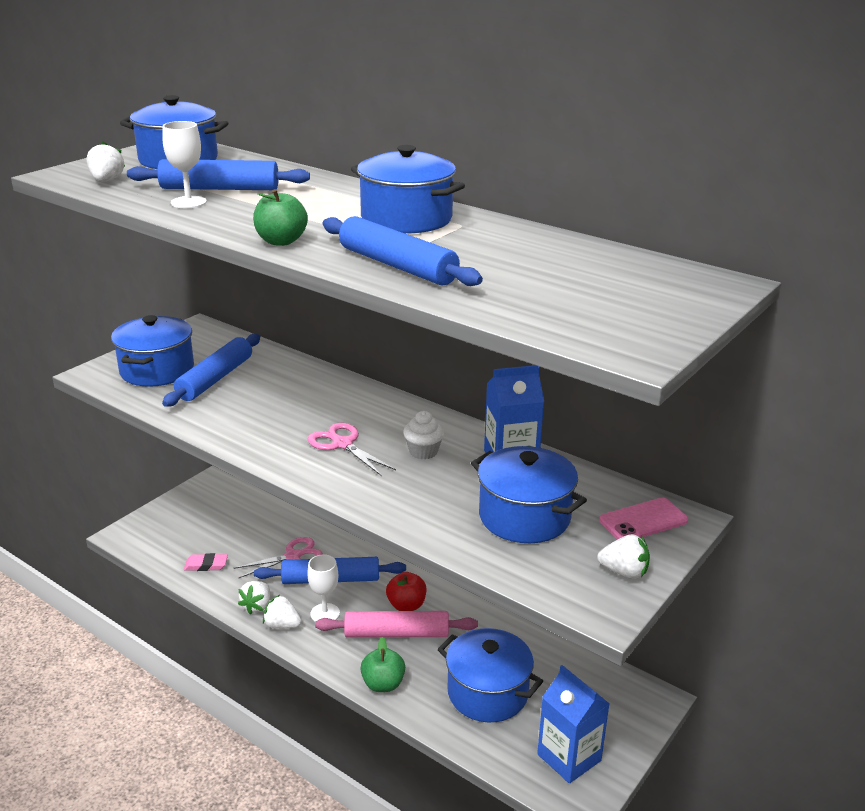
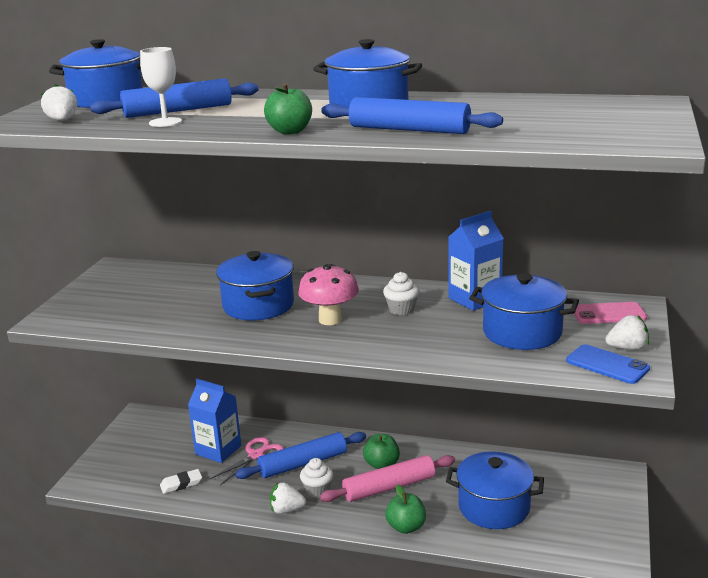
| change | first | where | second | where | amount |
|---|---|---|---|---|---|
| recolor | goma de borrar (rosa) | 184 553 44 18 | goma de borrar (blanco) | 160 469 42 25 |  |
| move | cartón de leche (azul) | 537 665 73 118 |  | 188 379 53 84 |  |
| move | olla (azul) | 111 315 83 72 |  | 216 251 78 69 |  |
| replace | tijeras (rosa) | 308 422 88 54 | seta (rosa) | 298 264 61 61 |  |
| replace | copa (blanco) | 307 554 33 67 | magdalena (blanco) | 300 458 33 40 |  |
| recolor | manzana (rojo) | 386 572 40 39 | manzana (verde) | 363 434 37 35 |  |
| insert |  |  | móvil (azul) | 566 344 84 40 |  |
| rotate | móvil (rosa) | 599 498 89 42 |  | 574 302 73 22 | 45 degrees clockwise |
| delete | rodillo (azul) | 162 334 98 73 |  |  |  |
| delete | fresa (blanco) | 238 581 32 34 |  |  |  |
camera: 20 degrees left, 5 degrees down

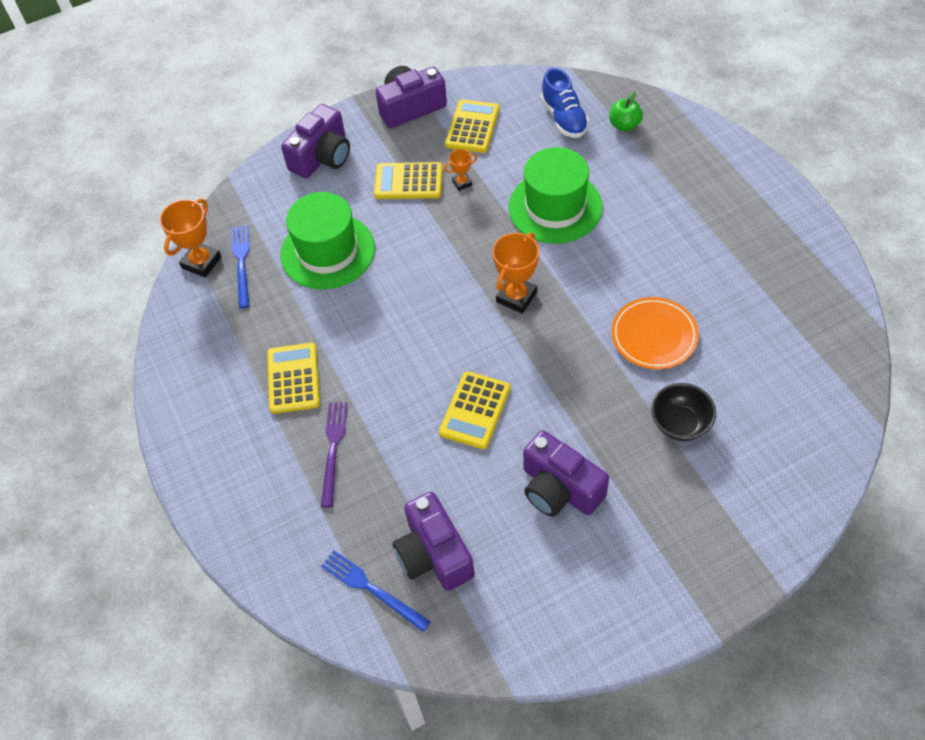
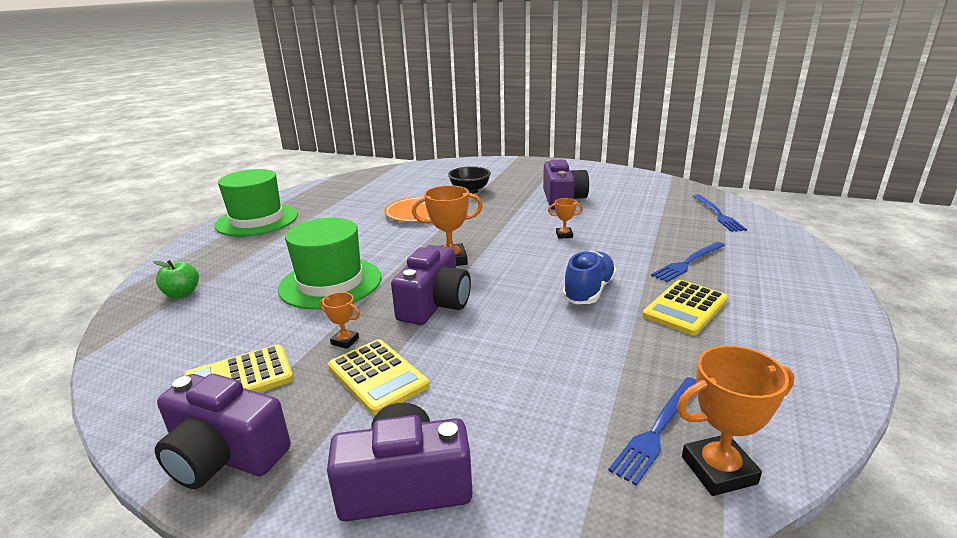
| change | first | where | second | where | amount |
|---|---|---|---|---|---|
| move | sombrero (verde) | 280 192 95 97 |  | 214 169 84 68 |  |
| move | cámara (morado) | 393 492 82 99 |  | 391 245 80 80 |  |
| replace | calculadora (amarillo) | 439 371 72 78 | trofeo (naranja) | 548 198 35 41 |  |
| move | zapato (azul) | 541 68 48 70 |  | 562 251 55 53 |  |
| recolor | tenedor (morado) | 321 402 27 106 | tenedor (azul) | 651 242 74 40 |  |
camera: 135 degrees left, 30 degrees down

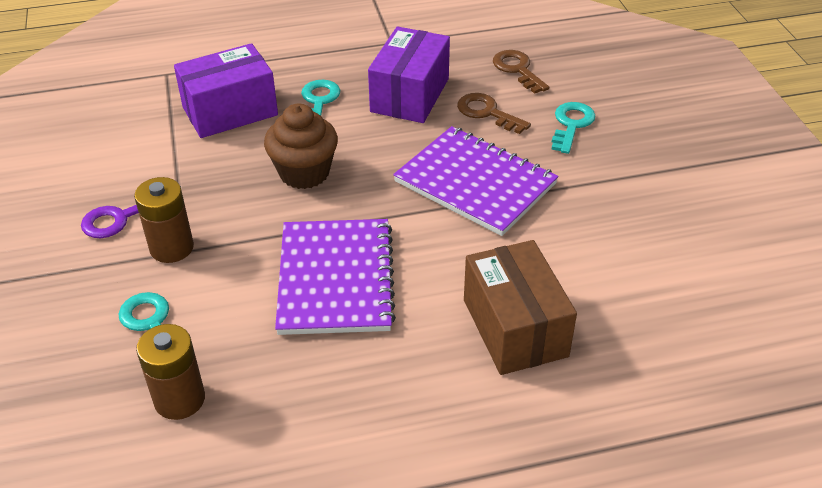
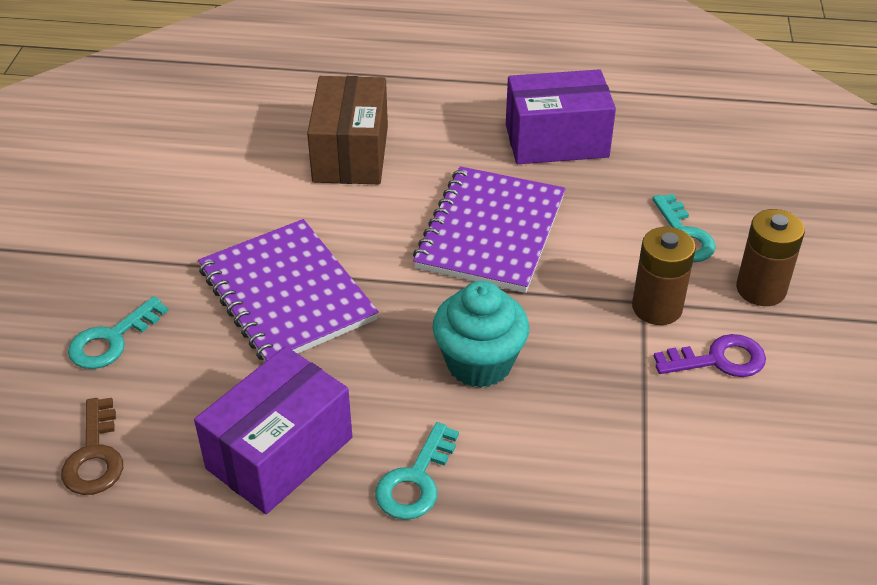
| change | first | where | second | where | amount |
|---|---|---|---|---|---|
| recolor | magdalena (marrón) | 264 103 74 86 | magdalena (turquesa) | 432 281 97 107 |  |
| move | caja (morado) | 174 43 104 95 |  | 506 69 110 95 |  |
| move | pila (marrón) | 136 324 69 96 |  | 736 209 69 97 |  |
| delete | llave (marrón) | 457 93 74 41 |  |  |  |
camera: 160 degrees left, 0 degrees up

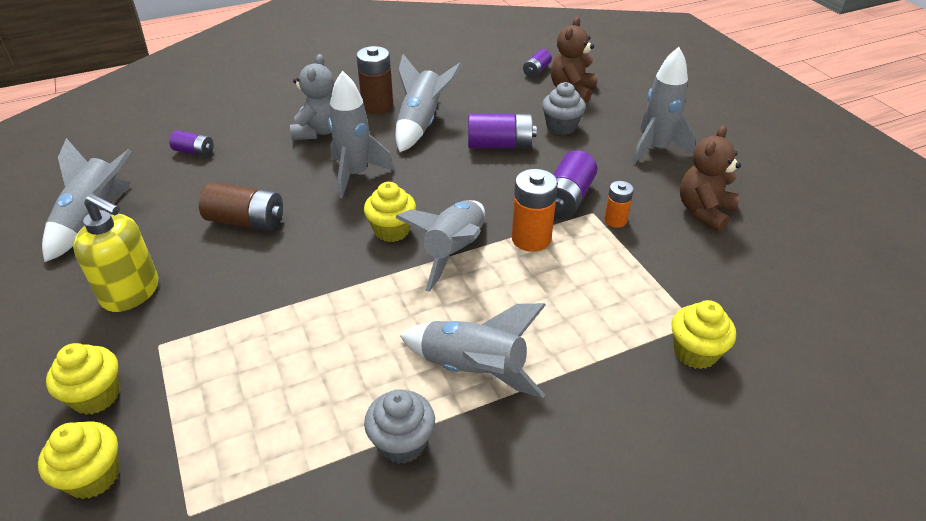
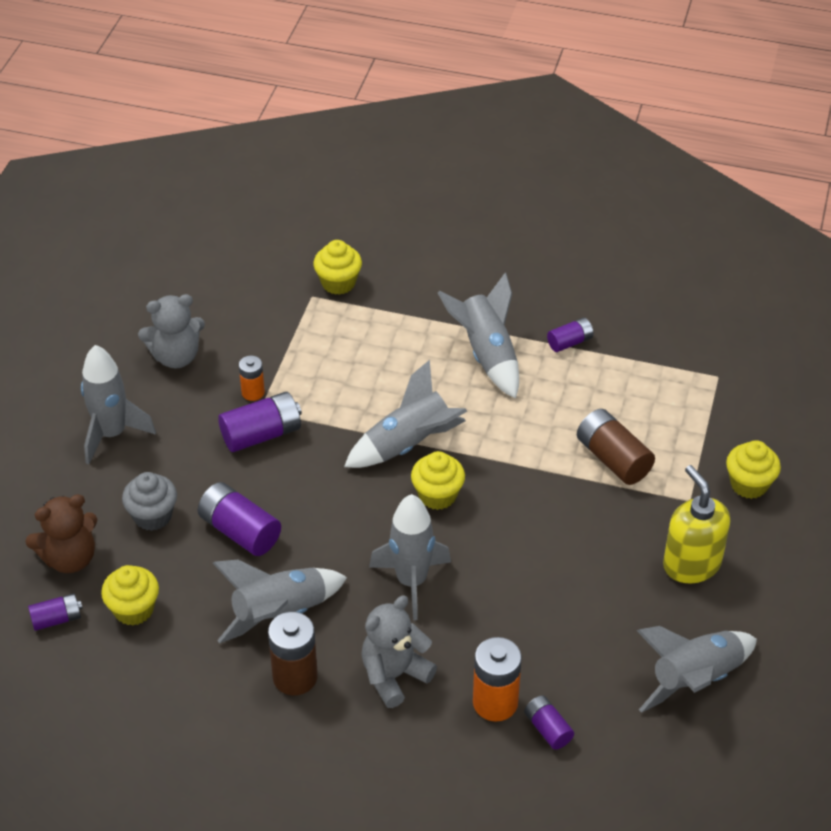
| change | first | where | second | where | amount |
|---|---|---|---|---|---|
| move | magdalena (amarillo) | 38 421 81 78 |  | 101 565 58 61 |  |
| recolor | osito (marrón) | 680 125 61 107 | osito (gris) | 138 294 67 75 |  |
| move | pila (naranja) | 512 169 46 83 |  | 473 637 49 85 |  |
| replace | magdalena (gris) | 364 389 71 75 | pila (morado) | 547 318 47 34 |  |
| move | pila (marrón) | 199 182 84 49 |  | 577 409 78 76 |  |
camera: 140 degrees left, 5 degrees up

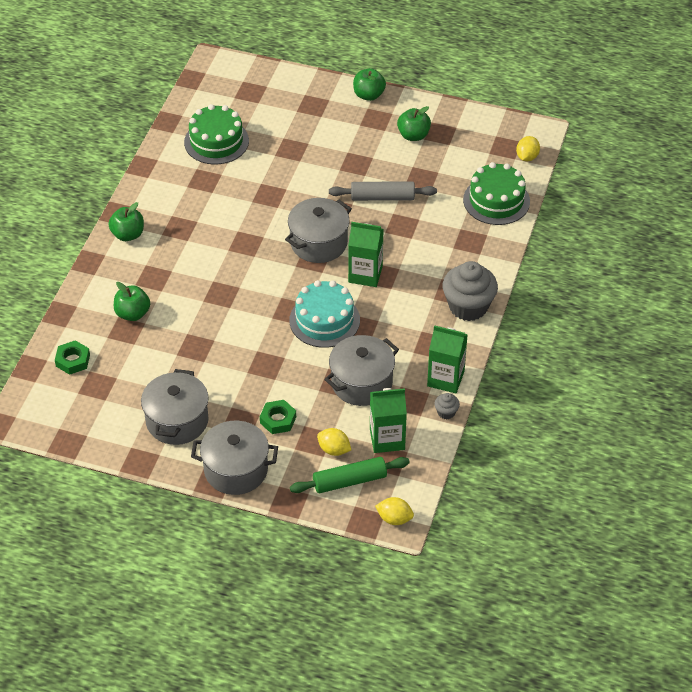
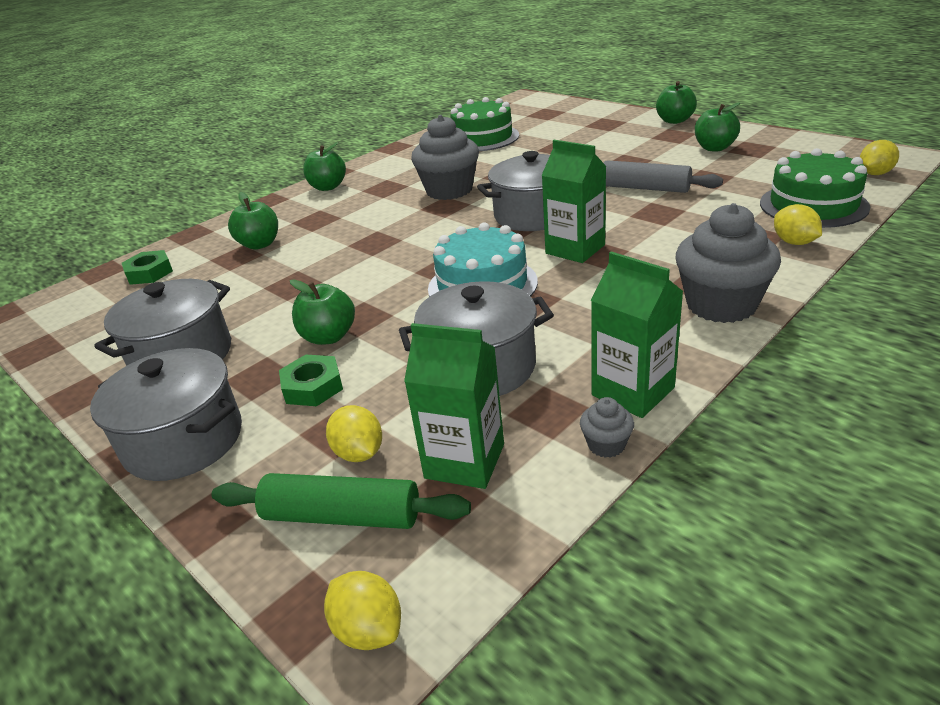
| change | first | where | second | where | amount |
|---|---|---|---|---|---|
| insert |  |  | manzana (verde) | 290 279 65 66 |  |
| insert |  |  | magdalena (gris) | 411 115 68 85 |  |
| insert |  |  | limón (amarillo) | 774 204 48 41 |  |
camera: 30 degrees right, 15 degrees down

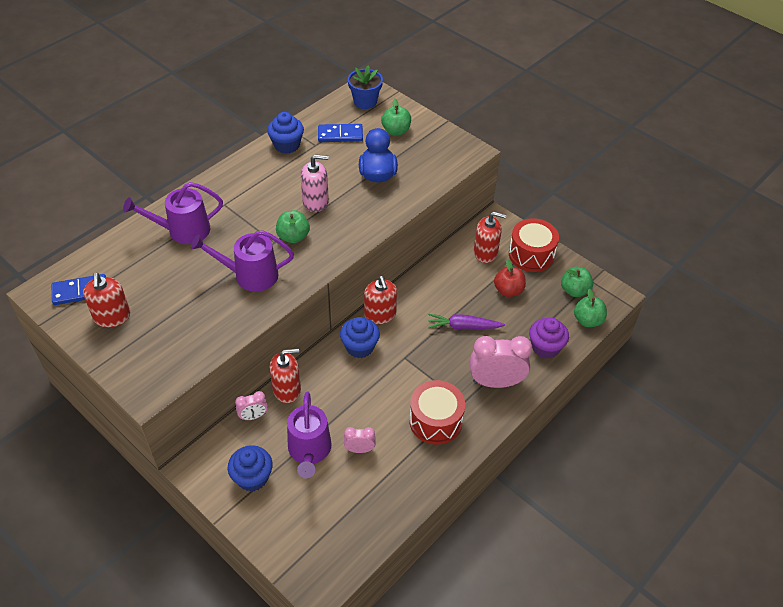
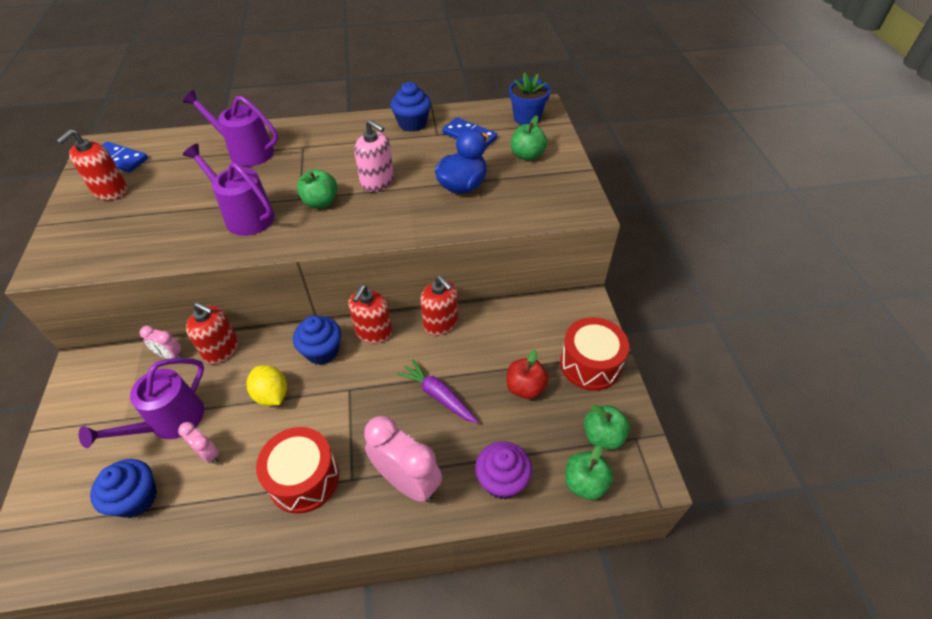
| change | first | where | second | where | amount |
|---|---|---|---|---|---|
| move | magdalena (azul) | 228 445 45 47 |  | 90 459 67 59 |  |
| insert |  |  | limón (amarillo) | 247 365 40 41 |  |
| move | dispensador de jabón (rojo) | 474 212 32 51 |  | 420 275 38 61 |  |
camera: 40 degrees right, 0 degrees up

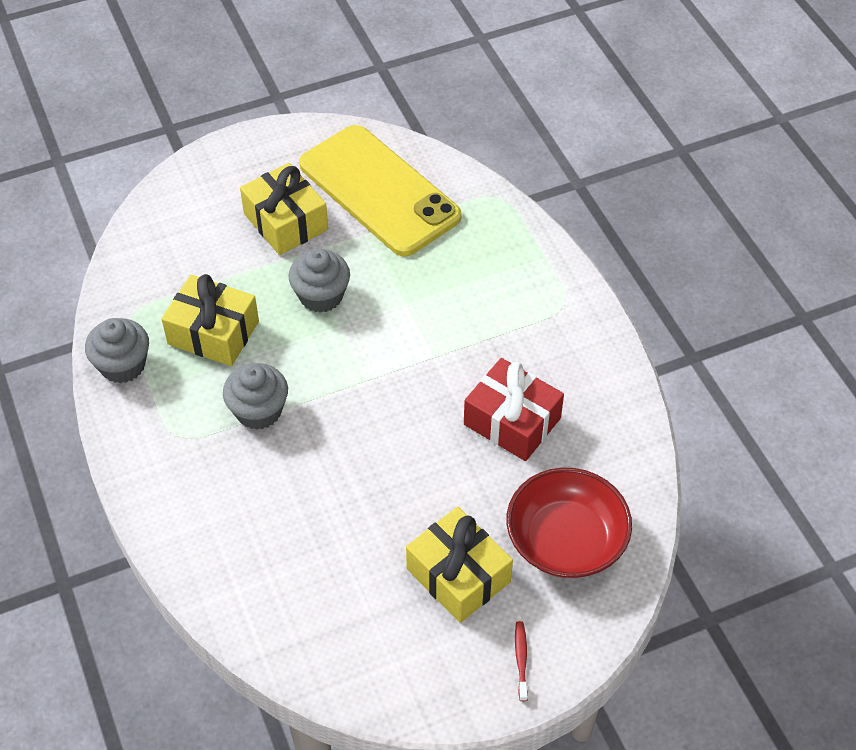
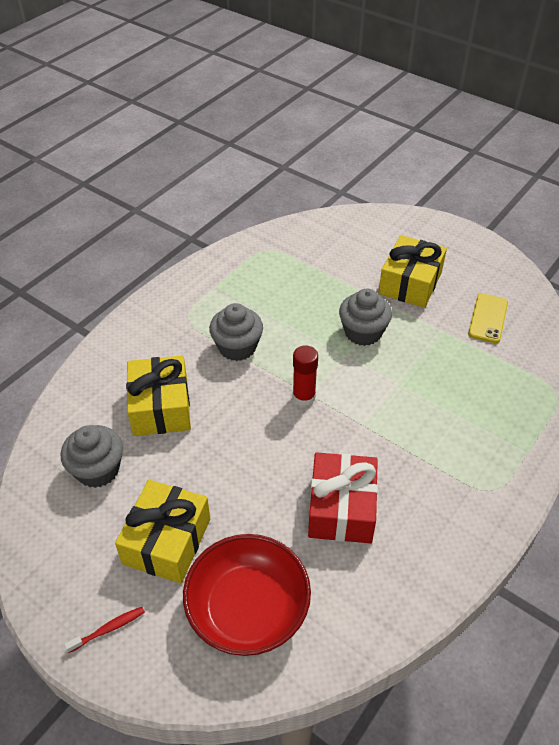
| change | first | where | second | where | amount |
|---|---|---|---|---|---|
| move | magdalena (gris) | 85 318 64 65 |  | 61 425 62 63 |  |
| move | regalo (amarillo) | 162 274 97 92 |  | 126 356 65 80 |  |
| insert |  |  | barra de pegamento (rojo) | 293 345 25 61 |  |
| resize | móvil (amarillo) | 299 125 163 132 |  | 468 293 40 50 | x0.42 |
camera: 60 degrees right, 5 degrees down

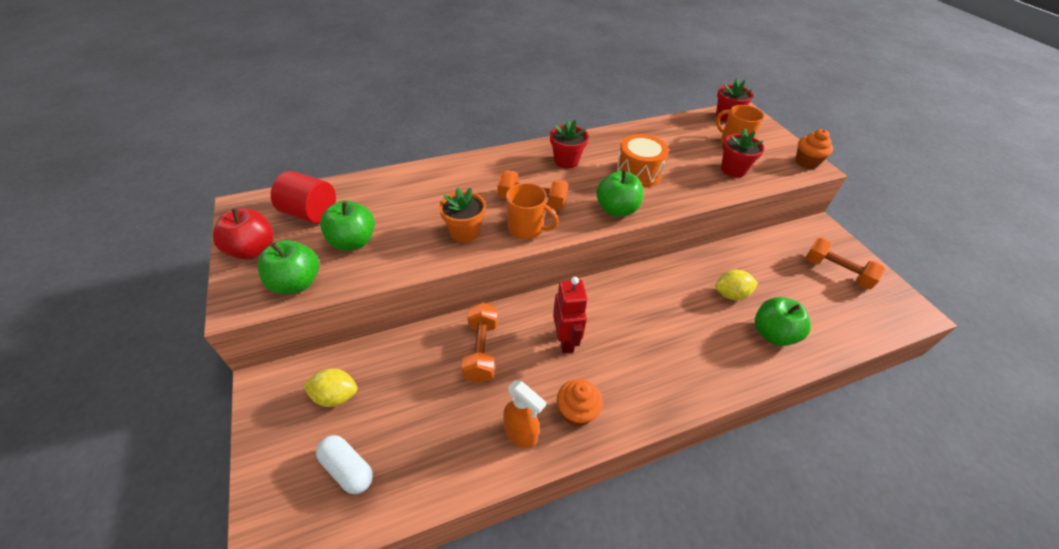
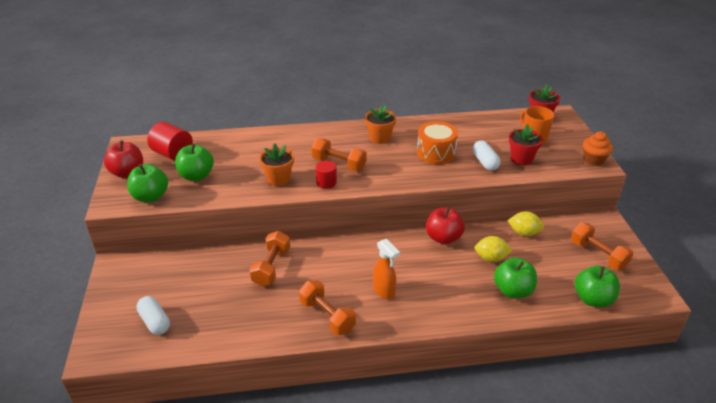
| change | first | where | second | where | amount |
|---|---|---|---|---|---|
| replace | magdalena (naranja) | 557 379 46 48 | mancuerna (naranja) | 299 280 57 55 |  |
| replace | taza (naranja) | 506 183 53 56 | cilindro (rojo) | 316 161 21 27 |  |
| recolor | maceta (rojo) | 550 120 39 49 | maceta (naranja) | 365 105 32 39 |  |
| move | pulverizador (naranja) | 503 380 43 68 |  | 373 239 27 60 |  |
| insert |  |  | manzana (rojo) | 426 207 39 38 |  |
| insert |  |  | cápsula (blanco) | 473 141 27 30 |  |
| move | limón (amarillo) | 303 368 55 39 |  | 508 211 36 25 |  |
| move | manzana (verde) | 596 170 48 47 |  | 575 266 45 41 |  |
| delete | robot (rojo) | 553 277 35 77 |  |  |  |
camera: 15 degrees right, 10 degrees down

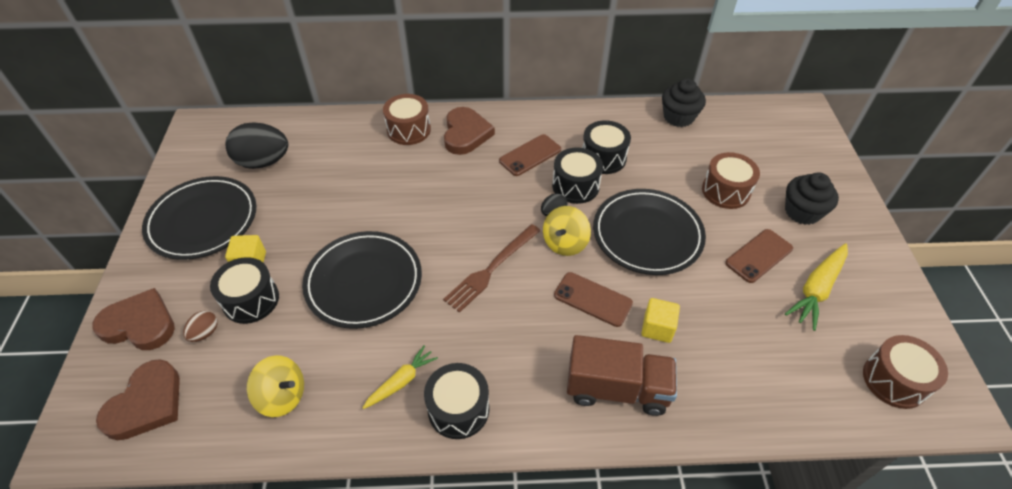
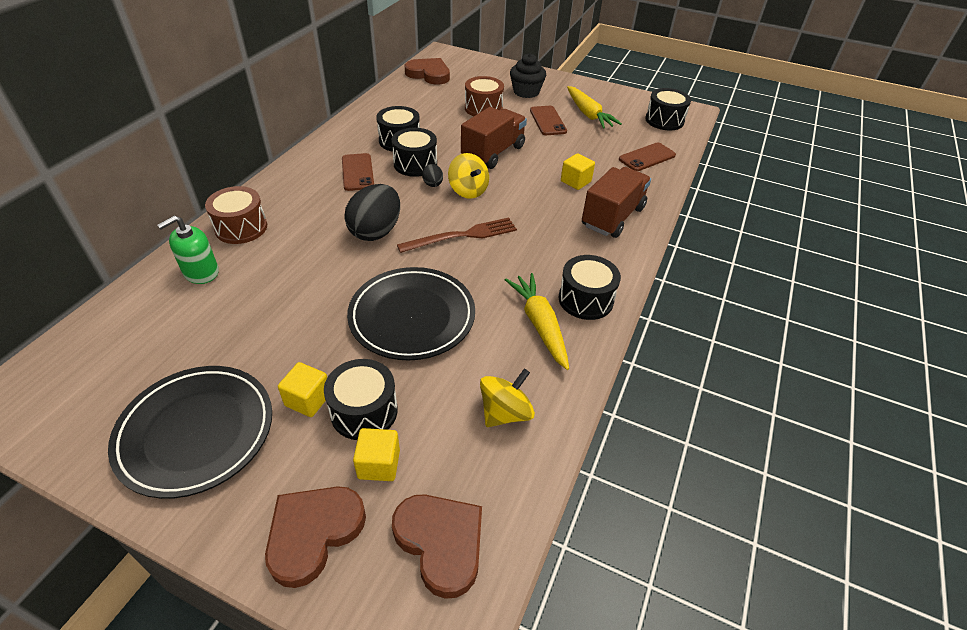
| change | first | where | second | where | amount |
|---|---|---|---|---|---|
| insert |  |  | dispensador de jabón (verde) | 157 216 62 68 |  |
| move | huevo (negro) | 225 123 63 46 |  | 344 184 56 57 |  |
| replace | huevo (marrón) | 183 311 34 31 | cubo (amarillo) | 353 428 47 53 |  |
| rotate | tenedor (marrón) | 443 224 98 89 |  | 397 218 120 35 | 90 degrees counterclockwise |
| move | corazón (marrón) | 444 107 51 48 |  | 405 58 45 27 |  |
| replace | plato (negro) | 593 189 113 86 | camión (marrón) | 461 107 66 62 |  |
| resize | zanahoria (amarillo) | 363 345 75 64 |  | 505 273 64 97 | x1.55 |
| move | móvil (marrón) | 554 272 79 55 |  | 619 142 57 29 |  |
| recolor | tambor (marrón) | 863 335 85 74 | tambor (negro) | 645 88 46 42 |  |
| delete | magdalena (negro) | 662 79 44 48 |  |  |  |
camera: 65 degrees left, 5 degrees down

